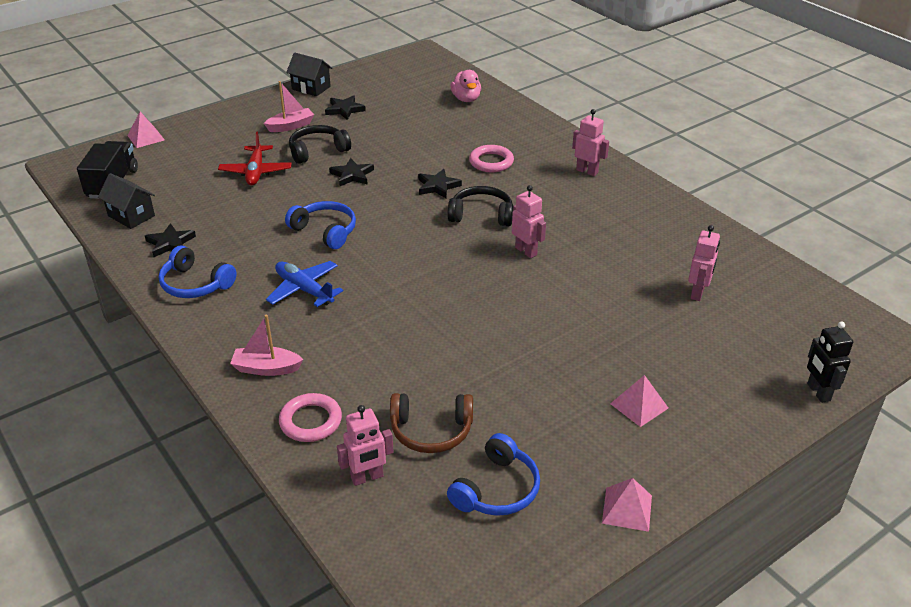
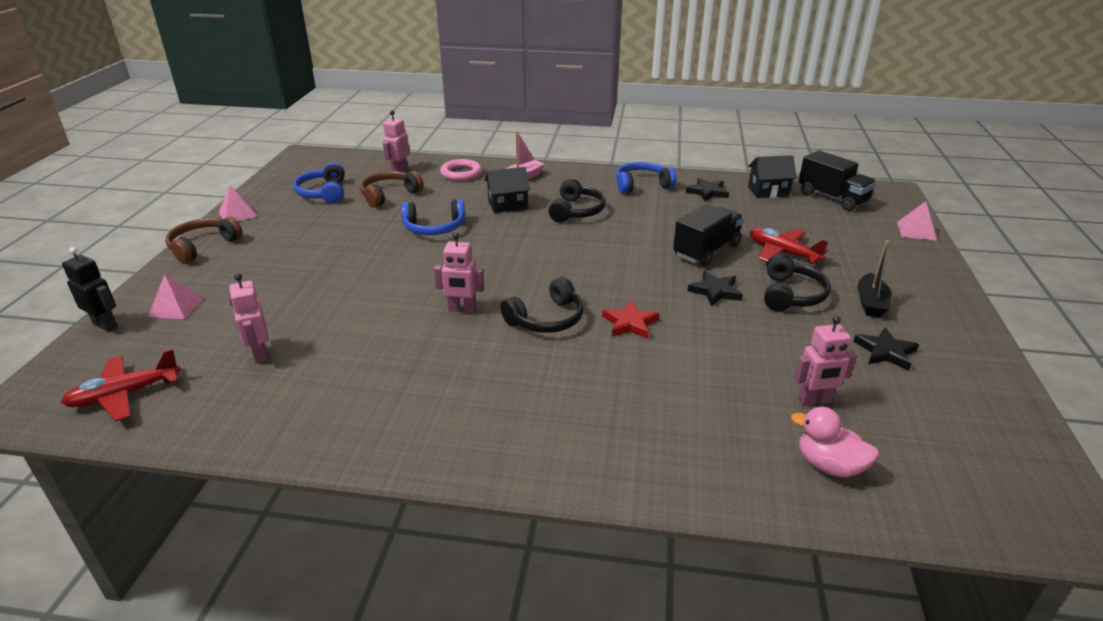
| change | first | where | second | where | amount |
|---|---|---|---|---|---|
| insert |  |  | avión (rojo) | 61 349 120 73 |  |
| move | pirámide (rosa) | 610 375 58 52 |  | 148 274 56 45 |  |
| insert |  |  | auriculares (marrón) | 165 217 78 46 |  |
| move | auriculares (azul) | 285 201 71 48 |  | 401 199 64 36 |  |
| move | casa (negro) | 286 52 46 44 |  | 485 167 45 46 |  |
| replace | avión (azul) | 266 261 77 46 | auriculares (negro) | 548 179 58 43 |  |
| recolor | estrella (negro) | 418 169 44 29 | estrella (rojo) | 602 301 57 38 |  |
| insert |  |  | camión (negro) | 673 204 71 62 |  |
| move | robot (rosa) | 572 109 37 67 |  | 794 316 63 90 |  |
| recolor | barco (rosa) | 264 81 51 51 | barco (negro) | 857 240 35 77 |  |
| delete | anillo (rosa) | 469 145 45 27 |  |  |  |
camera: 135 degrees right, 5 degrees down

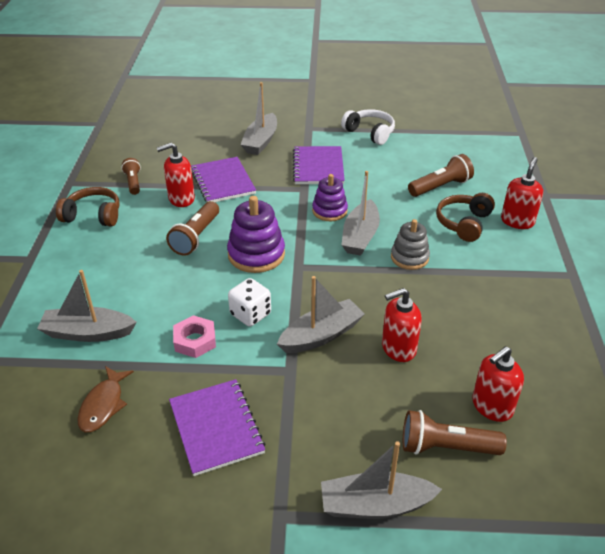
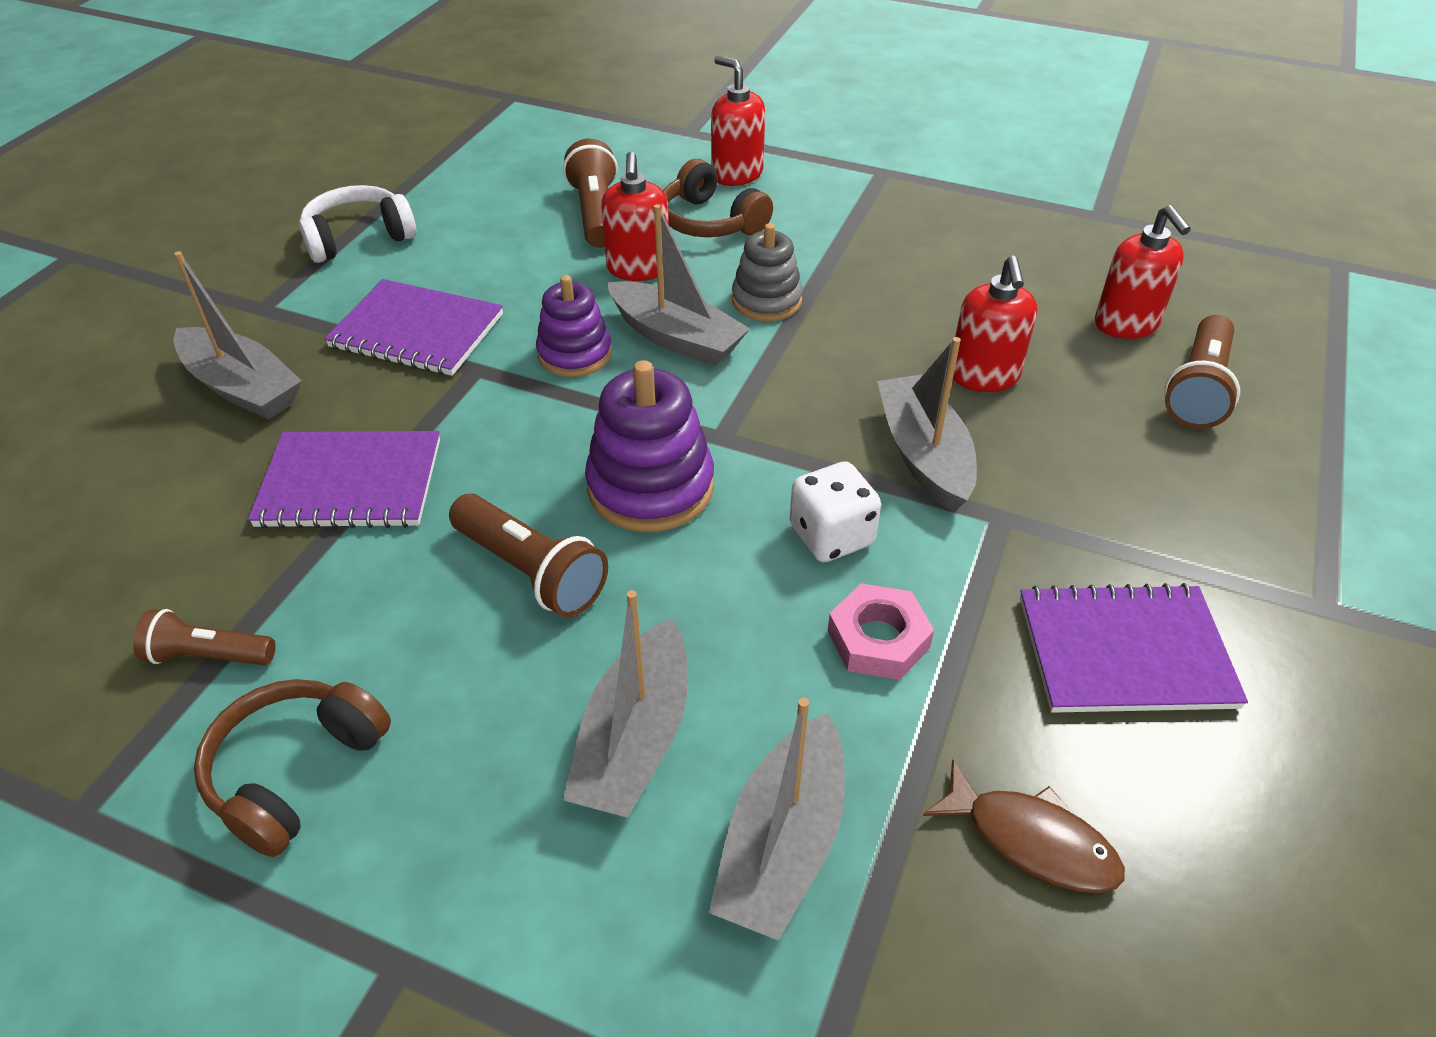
| change | first | where | second | where | amount |
|---|---|---|---|---|---|
| move | barco (gris) | 321 441 121 78 |  | 563 590 125 228 |  |
| move | dispensador de jabón (rojo) | 157 143 38 64 |  | 601 152 68 129 |  |
camera: 70 degrees left, 5 degrees up

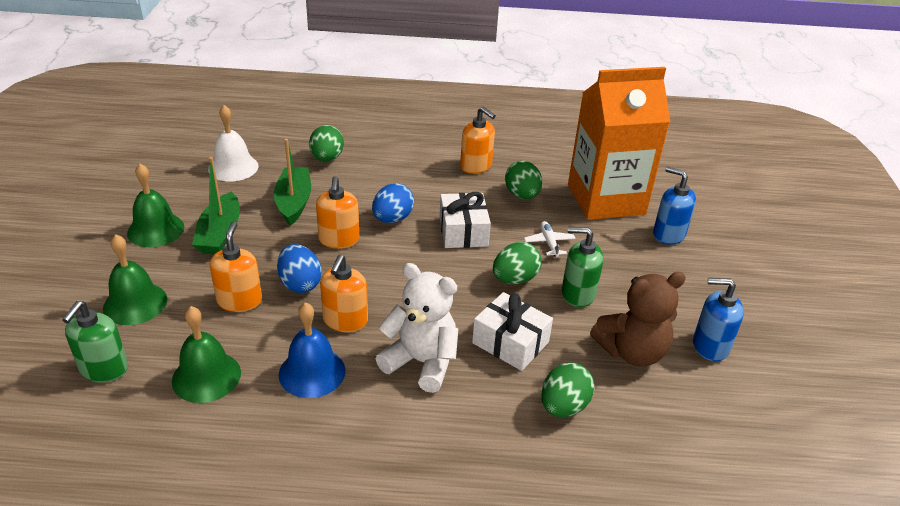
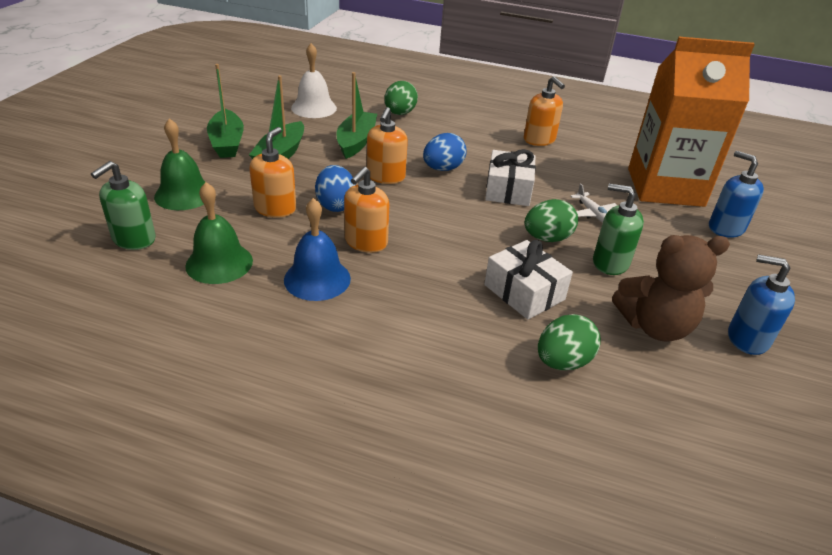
| change | first | where | second | where | amount |
|---|---|---|---|---|---|
| replace | campana (verde) | 127 164 57 83 | barco (verde) | 207 64 37 94 |  |
| rotate | avión (blanco) | 524 221 52 36 |  | 570 183 48 40 | 150 degrees clockwise |
| delete | osito (blanco) | 376 263 82 130 |  |  |  |
| delete | huevo (verde) | 505 161 37 38 |  |  |  |
camera: 15 degrees right, 0 degrees up

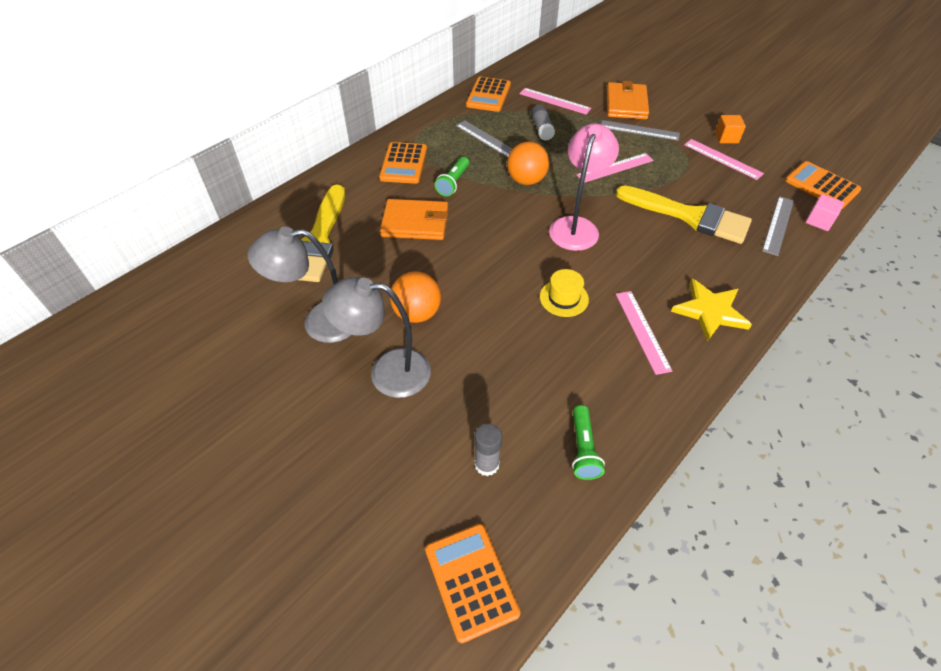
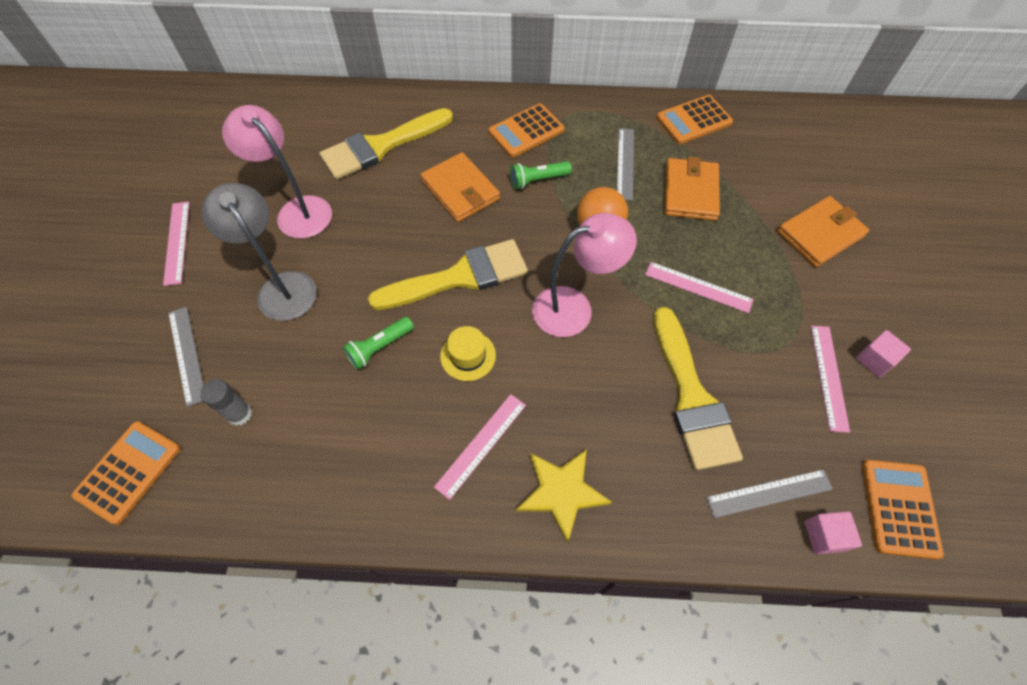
| change | first | where | second | where | amount |
|---|---|---|---|---|---|
| move | regla (rosa) | 519 88 72 26 |  | 163 201 26 85 |  |
| move | regla (gris) | 601 120 79 21 |  | 168 307 36 100 |  |
| recolor | lámpara (gris) | 248 227 103 116 | lámpara (rosa) | 222 105 110 134 |  |
| move | lámpara de mano (verde) | 572 405 33 75 |  | 343 317 71 53 |  |
| insert |  |  | pincel (amarillo) | 368 239 160 71 |  |
| replace | barra de pegamento (gris) | 531 104 24 37 | cartera (naranja) | 664 157 56 64 |  |
| recolor | cubo (naranja) | 715 115 31 28 | cubo (rosa) | 856 330 55 48 |  |
| delete | pelota (naranja) | 390 271 51 52 |  |  |  |
camera: 50 degrees right, 10 degrees up

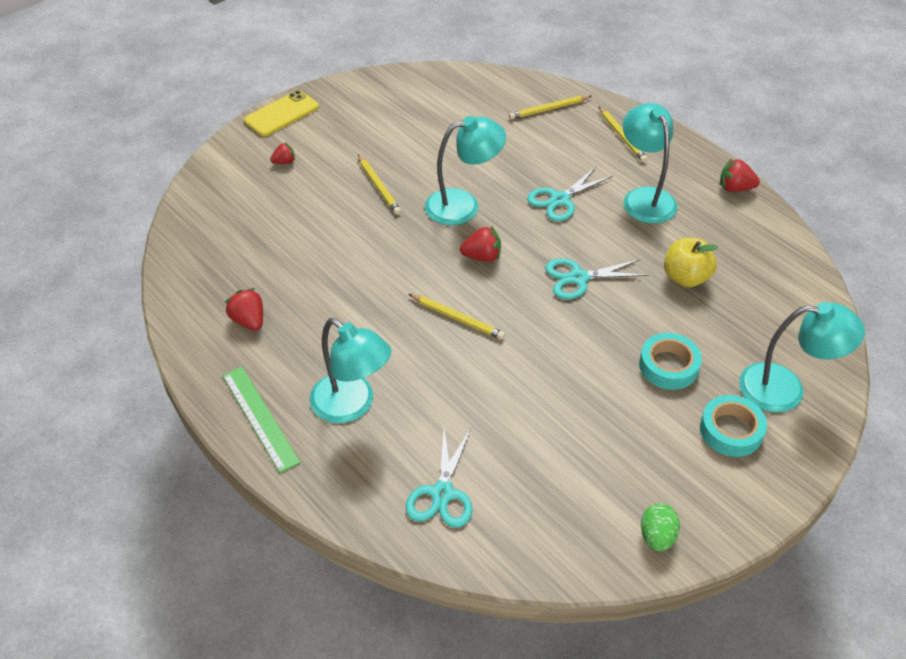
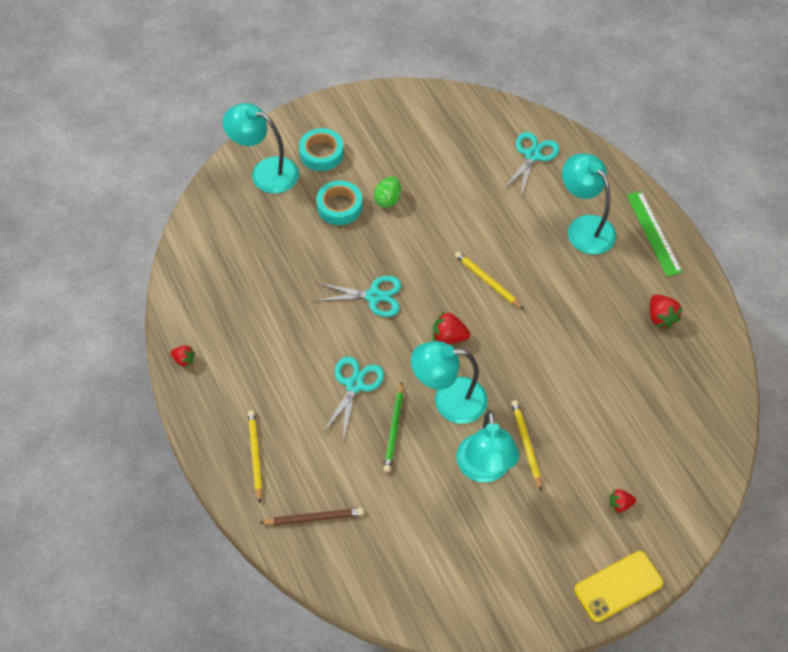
| change | first | where | second | where | amount |
|---|---|---|---|---|---|
| resize | fresa (rojo) | 720 158 40 34 |  | 171 346 24 21 | x0.66 |
| recolor | lápiz (amarillo) | 509 95 82 25 | lápiz (marrón) | 260 508 104 17 |  |
| rotate | tijeras (turquesa) | 527 167 85 54 |  | 322 356 62 85 | 45 degrees counterclockwise |
| move | huevo (verde) | 641 503 39 49 |  | 374 177 27 31 |  |
| insert |  |  | lápiz (verde) | 383 383 20 89 |  |
| move | lámpara (turquesa) | 623 103 54 121 |  | 456 410 63 73 |  |
| delete | manzana (amarillo) | 664 238 55 49 |  |  |  |
camera: 165 degrees left, 10 degrees up

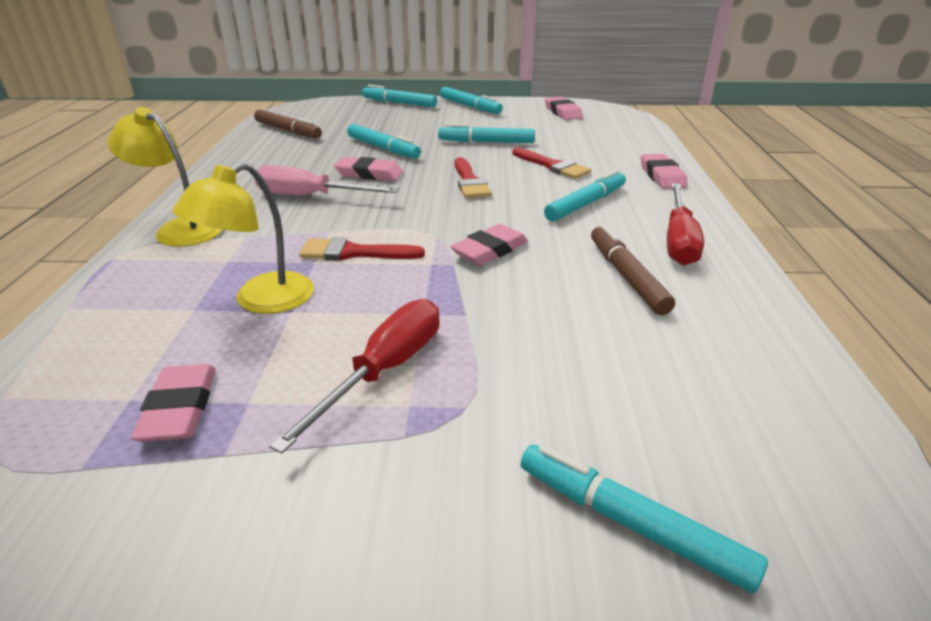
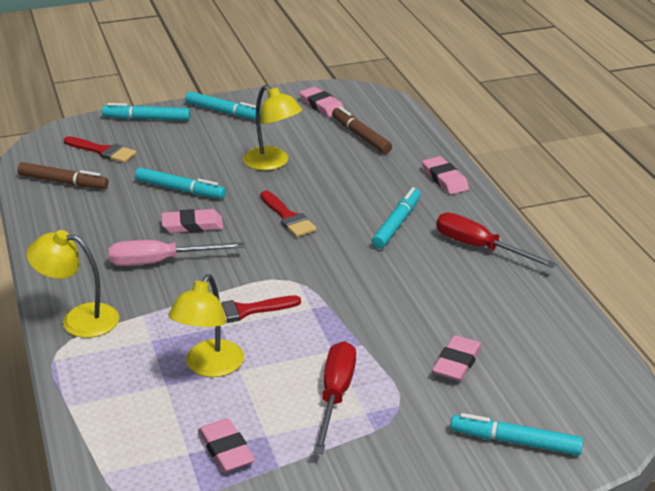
| change | first | where | second | where | amount |
|---|---|---|---|---|---|
| move | pincel (rojo) | 512 148 79 31 |  | 64 136 72 27 |  |
| replace | rotulador (turquesa) | 438 124 97 19 | lámpara (amarillo) | 243 85 59 86 |  |
| move | rotulador (marrón) | 591 225 84 90 |  | 332 107 60 47 |  |
| move | goma de borrar (rosa) | 450 224 78 41 |  | 432 335 50 46 |  |
| rotate | destornillador (rojo) | 667 184 37 82 |  | 436 213 121 55 | 135 degrees clockwise |
camera: 20 degrees left, 0 degrees up

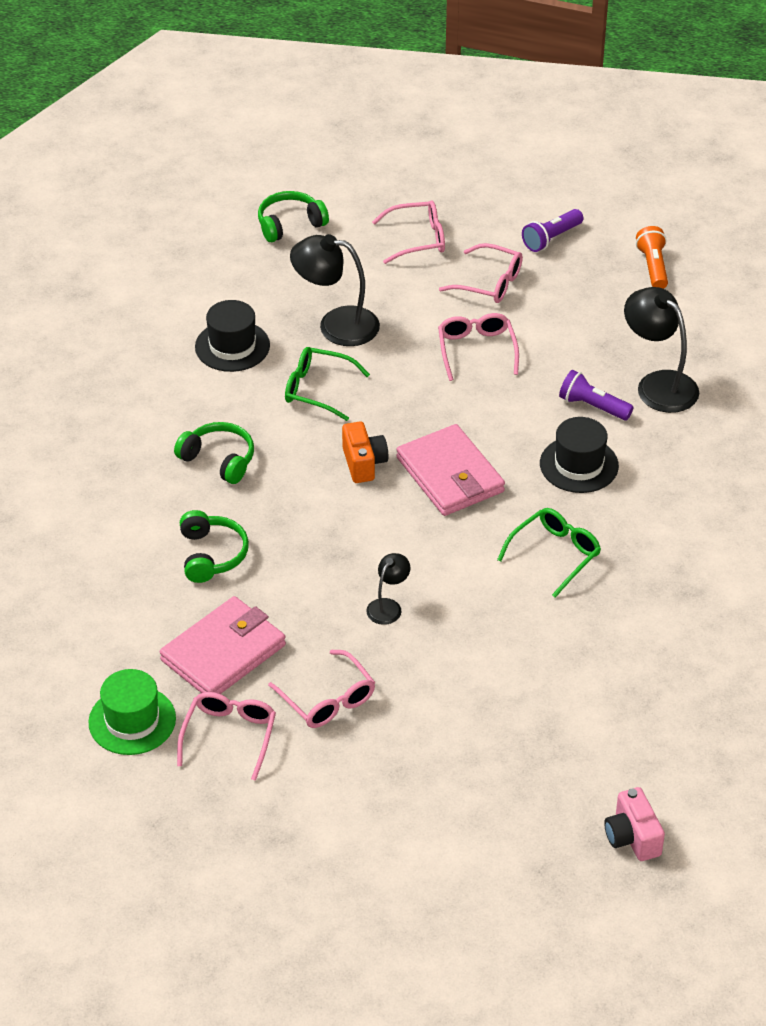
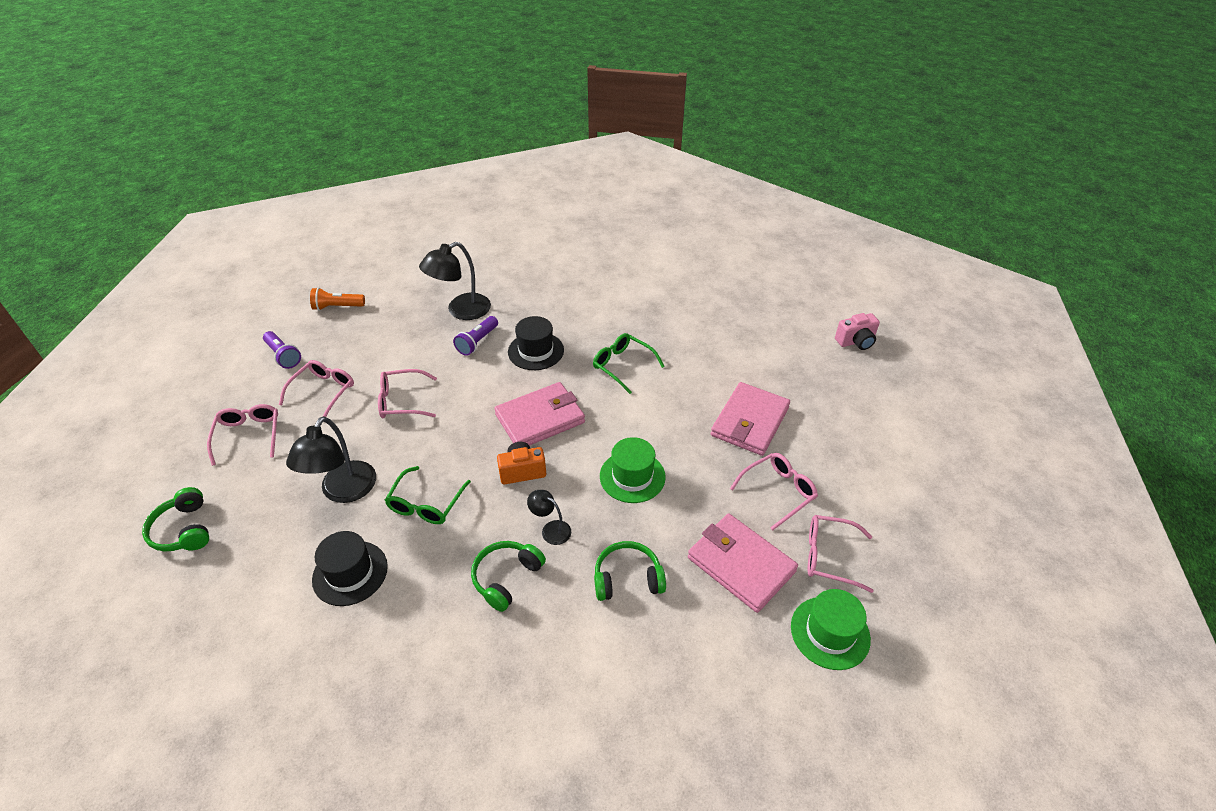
| change | first | where | second | where | amount |
|---|---|---|---|---|---|
| move | lámpara (negro) | 366 553 44 72 |  | 527 490 44 55 |  |
| insert |  |  | sombrero (verde) | 600 437 66 66 |  |
| insert |  |  | cartera (rosa) | 711 382 79 74 |  |
camera: 90 degrees left, 0 degrees up

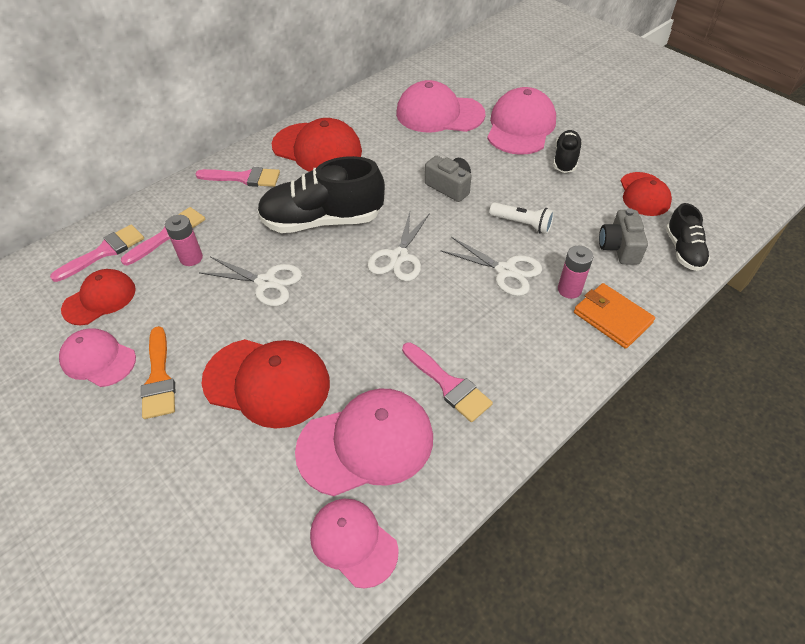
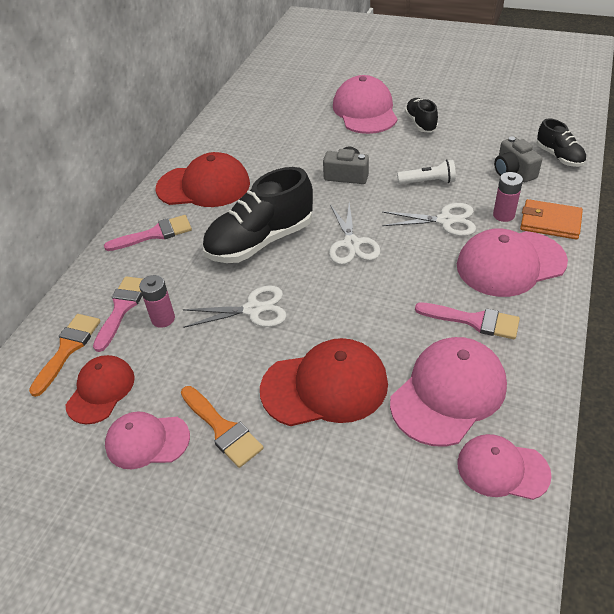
| change | first | where | second | where | amount |
|---|---|---|---|---|---|
| recolor | pincel (rosa) | 50 224 94 58 | pincel (naranja) | 29 314 72 83 |  |
| move | gorra (rosa) | 396 80 89 52 |  | 457 229 111 68 |  |
| delete | gorra (rojo) | 621 172 51 44 |  |  |  |
camera: 25 degrees left, 5 degrees down

